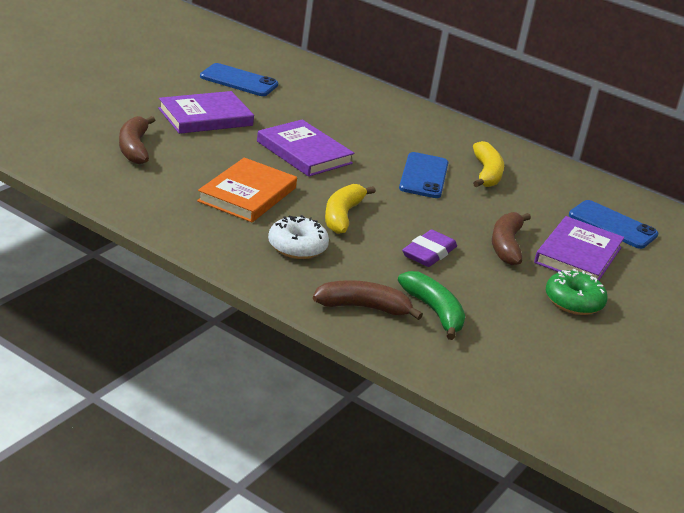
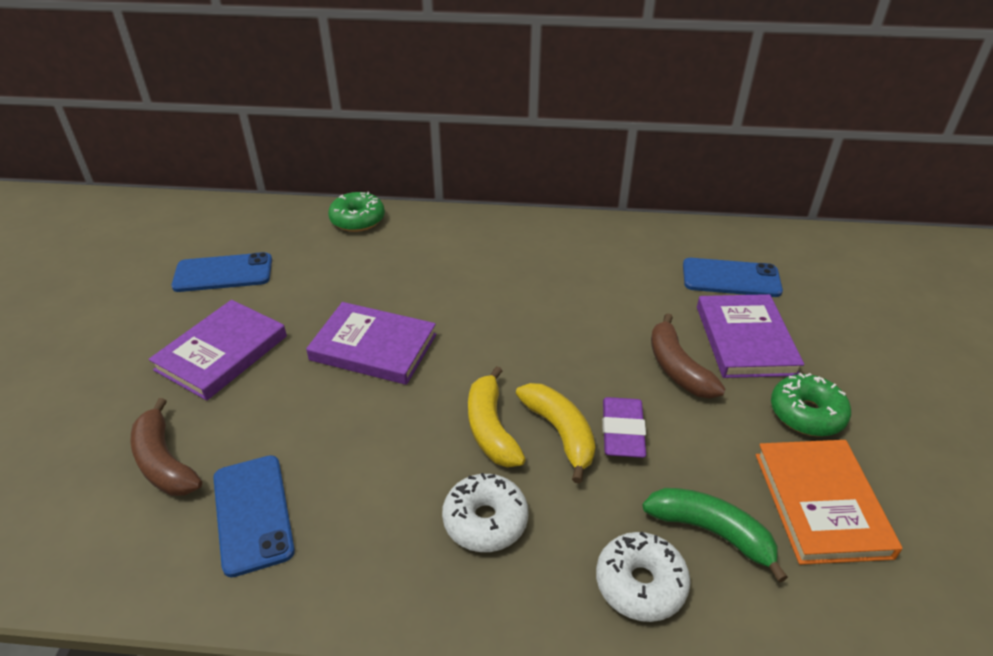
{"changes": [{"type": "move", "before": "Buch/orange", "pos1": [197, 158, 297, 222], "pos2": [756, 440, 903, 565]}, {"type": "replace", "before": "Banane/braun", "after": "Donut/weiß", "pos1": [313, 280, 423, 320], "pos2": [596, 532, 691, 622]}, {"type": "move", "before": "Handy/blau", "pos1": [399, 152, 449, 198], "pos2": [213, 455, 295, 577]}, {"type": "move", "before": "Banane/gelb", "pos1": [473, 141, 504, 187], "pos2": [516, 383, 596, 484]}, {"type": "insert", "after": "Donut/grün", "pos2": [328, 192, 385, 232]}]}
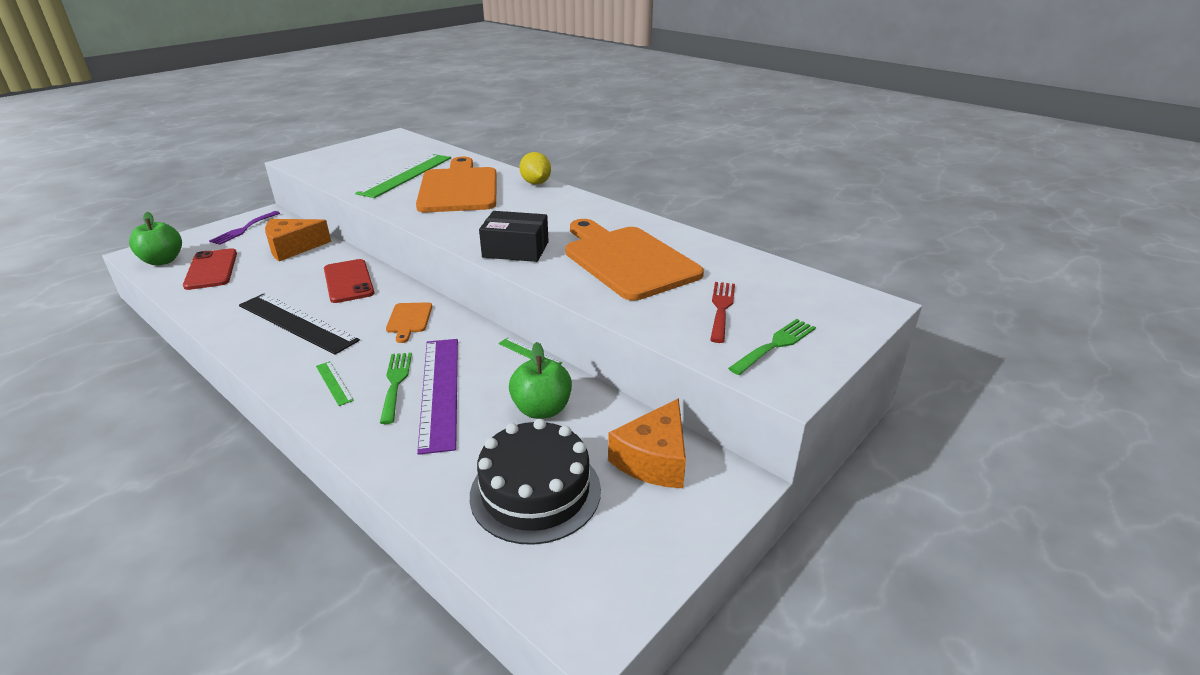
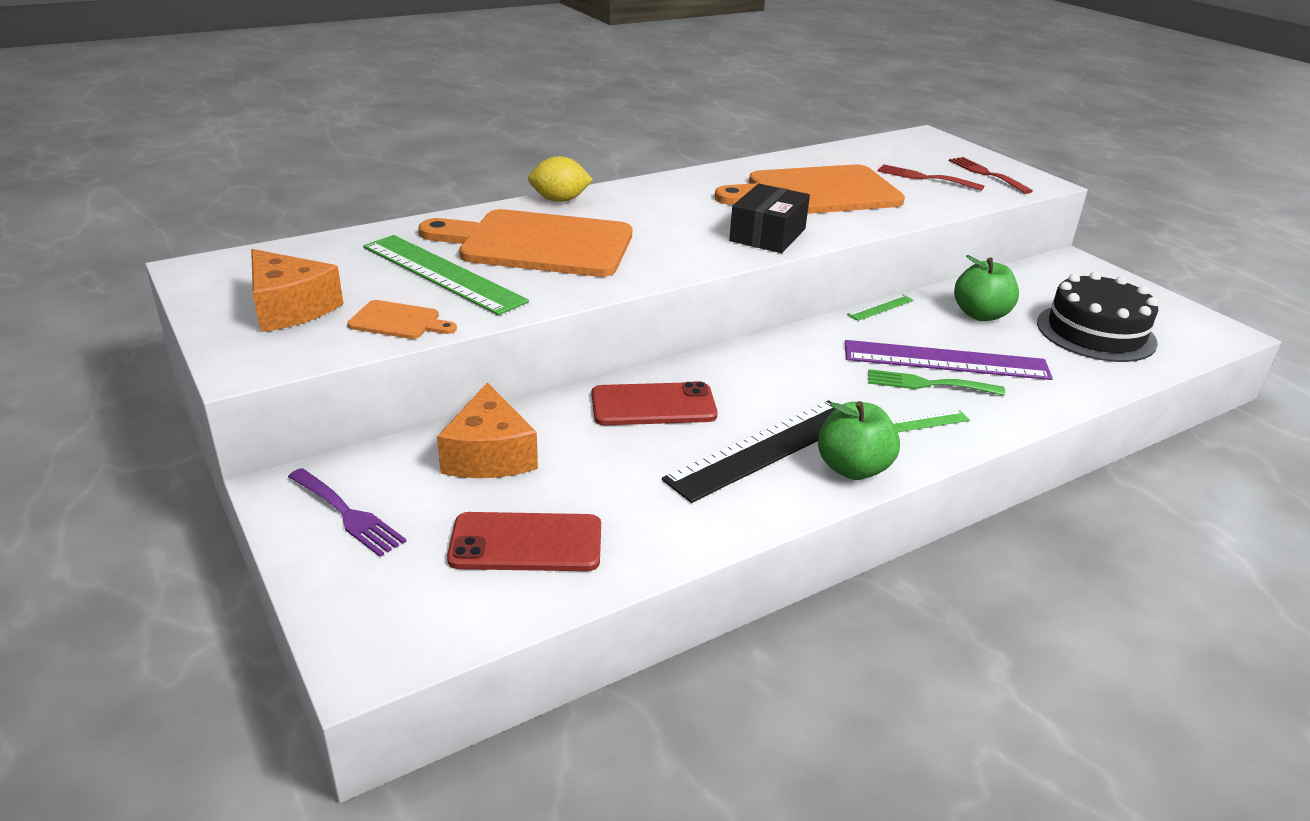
{"changes": [{"type": "move", "before": "Apfel/grün", "pos1": [129, 212, 182, 265], "pos2": [818, 401, 900, 480]}, {"type": "move", "before": "Schneidebrett/orange", "pos1": [386, 302, 432, 343], "pos2": [347, 300, 457, 339]}, {"type": "move", "before": "Käse/orange", "pos1": [608, 398, 686, 488], "pos2": [251, 249, 343, 332]}, {"type": "recolor", "before": "Gabel/grün", "after": "Gabel/rot", "pos1": [728, 319, 816, 375], "pos2": [949, 157, 1033, 194]}]}
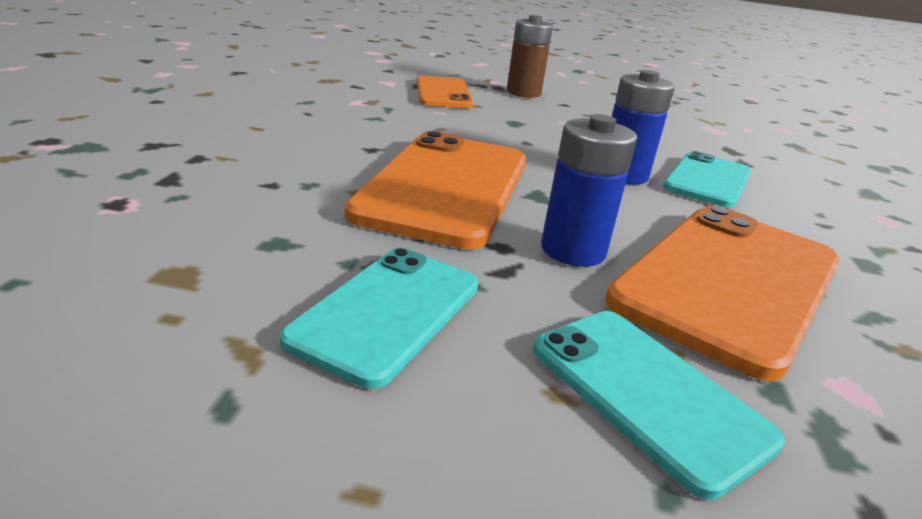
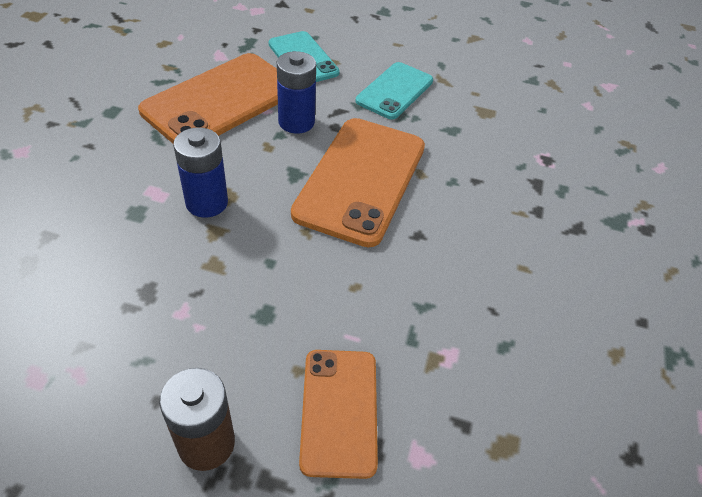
{"changes": [{"type": "delete", "before": "Handy/türkis", "pos1": [663, 151, 751, 208]}]}
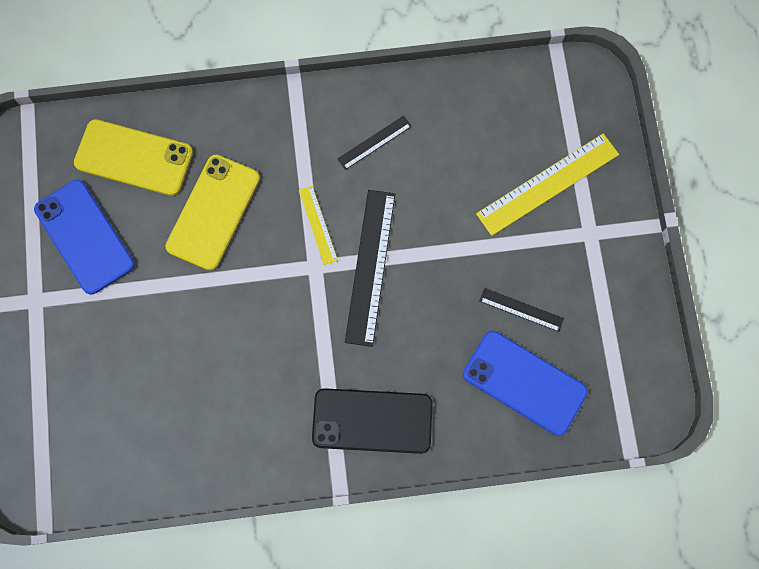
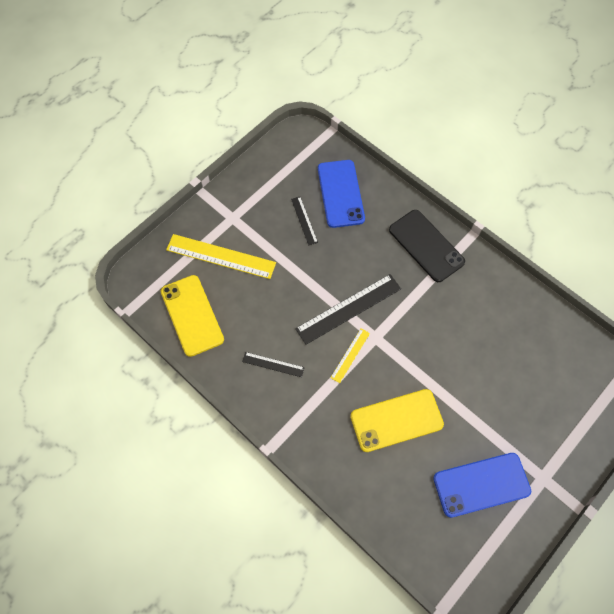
{"changes": [{"type": "rotate", "before": "Handy/blau", "pos1": [34, 180, 135, 294], "pos2": [433, 453, 531, 518], "turn": 60}, {"type": "move", "before": "Handy/gelb", "pos1": [74, 119, 193, 196], "pos2": [161, 275, 224, 357]}]}
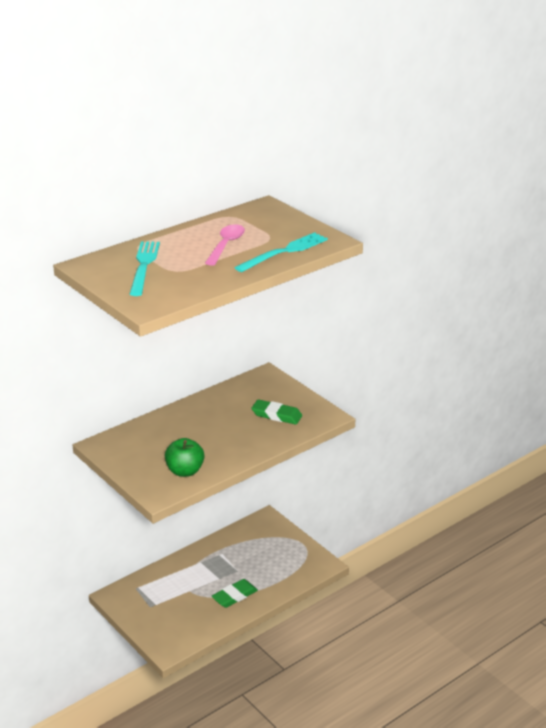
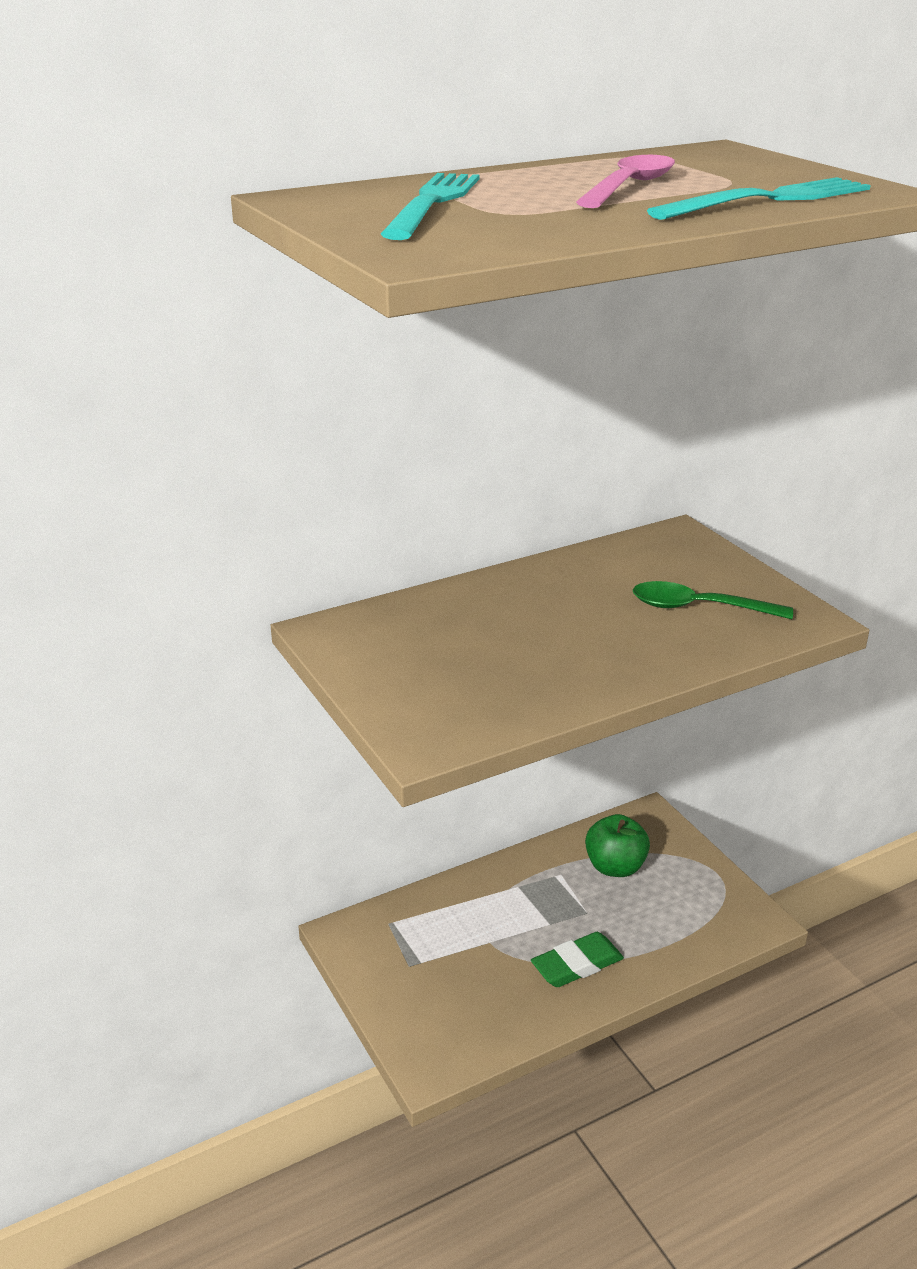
{"changes": [{"type": "move", "before": "Apfel/grün", "pos1": [165, 438, 205, 477], "pos2": [585, 814, 650, 877]}, {"type": "replace", "before": "Radiergummi/grün", "after": "Löffel/grün", "pos1": [251, 399, 302, 425], "pos2": [633, 581, 793, 619]}]}
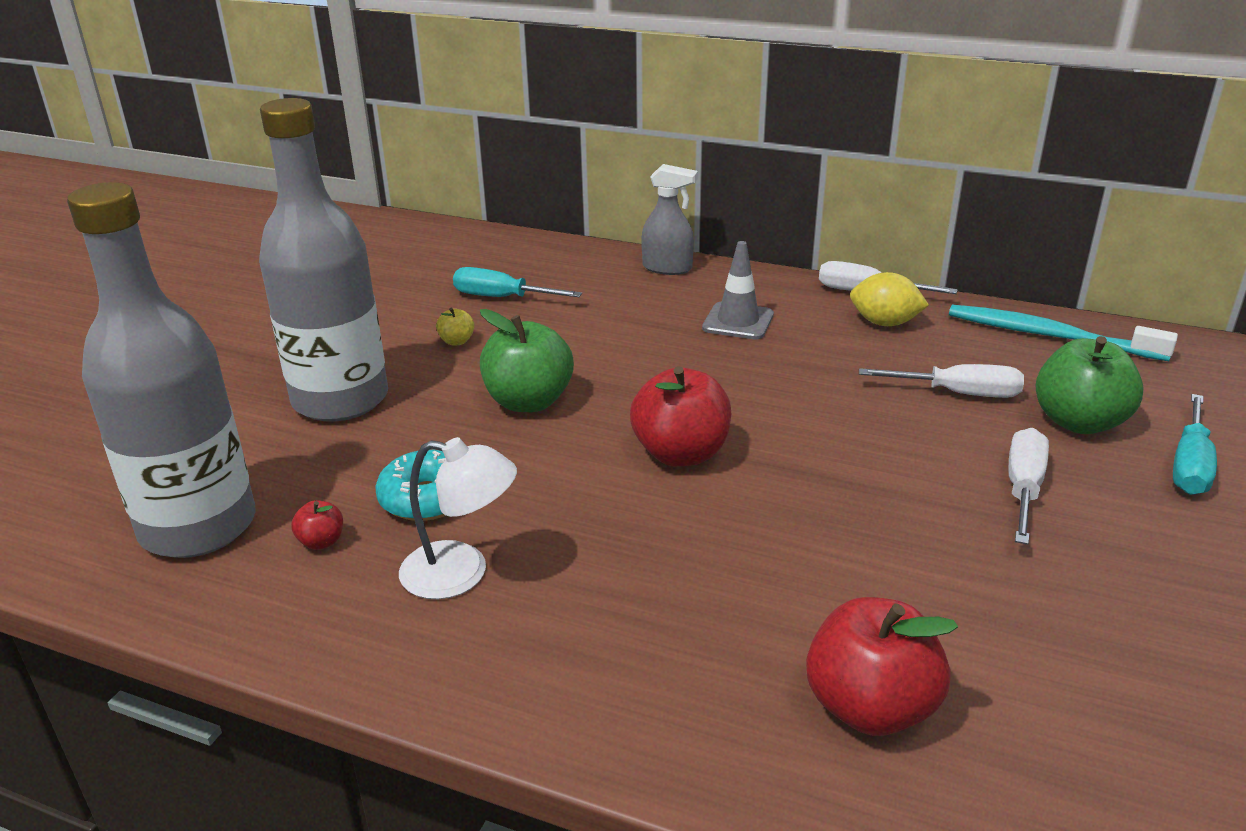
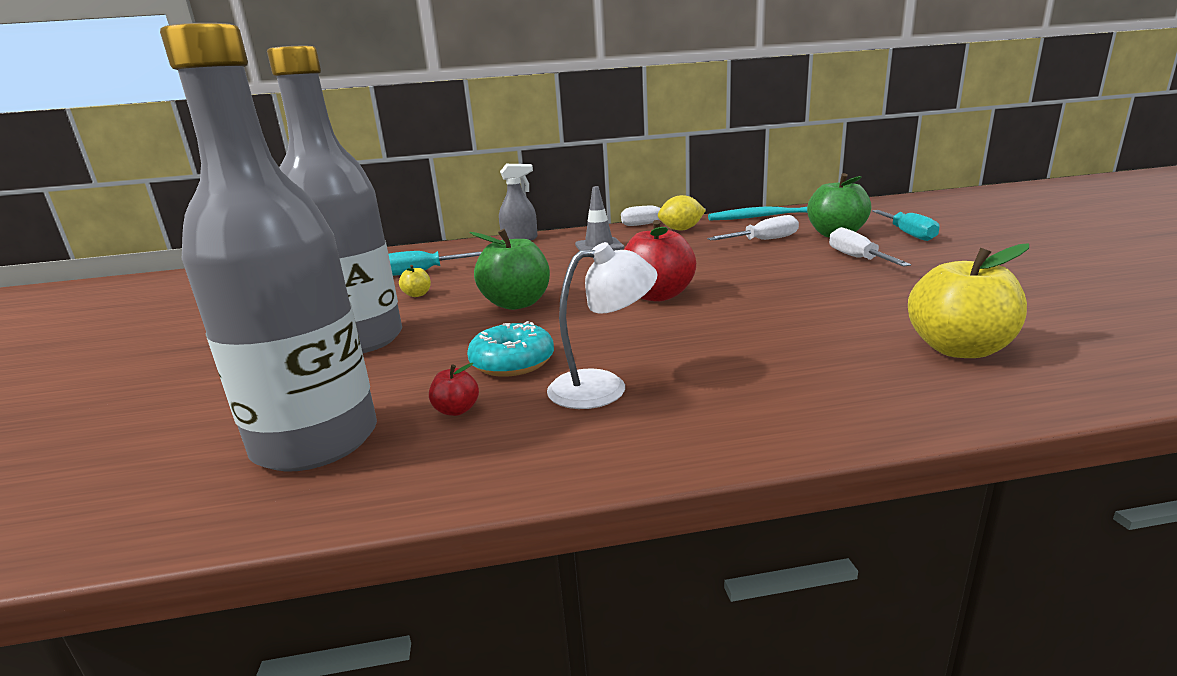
{"changes": [{"type": "recolor", "before": "Apfel/rot", "after": "Apfel/gelb", "pos1": [806, 597, 958, 736], "pos2": [908, 243, 1029, 358]}]}
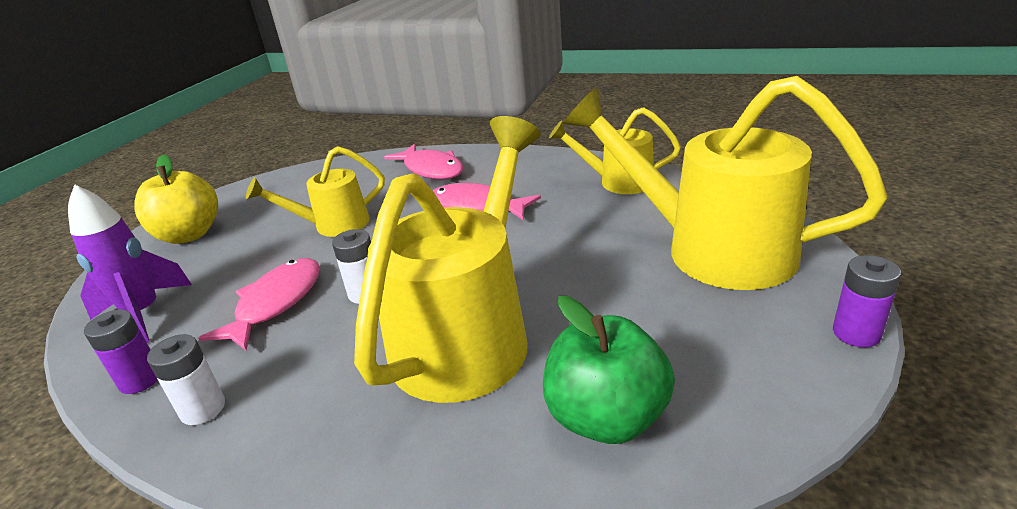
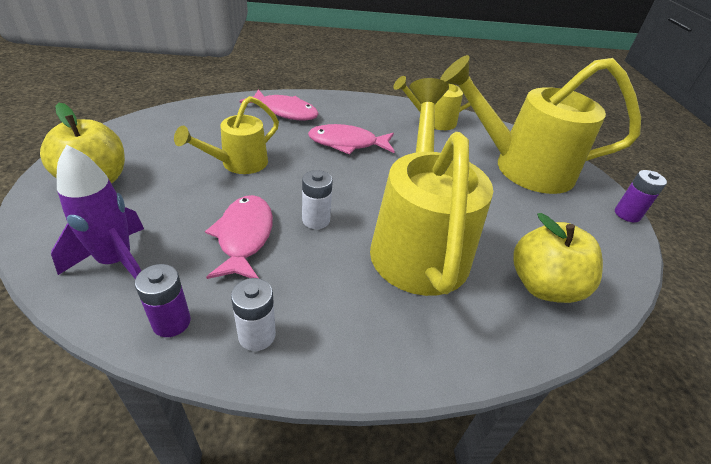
{"changes": [{"type": "recolor", "before": "Apfel/grün", "after": "Apfel/gelb", "pos1": [543, 296, 675, 444], "pos2": [513, 213, 603, 303]}]}
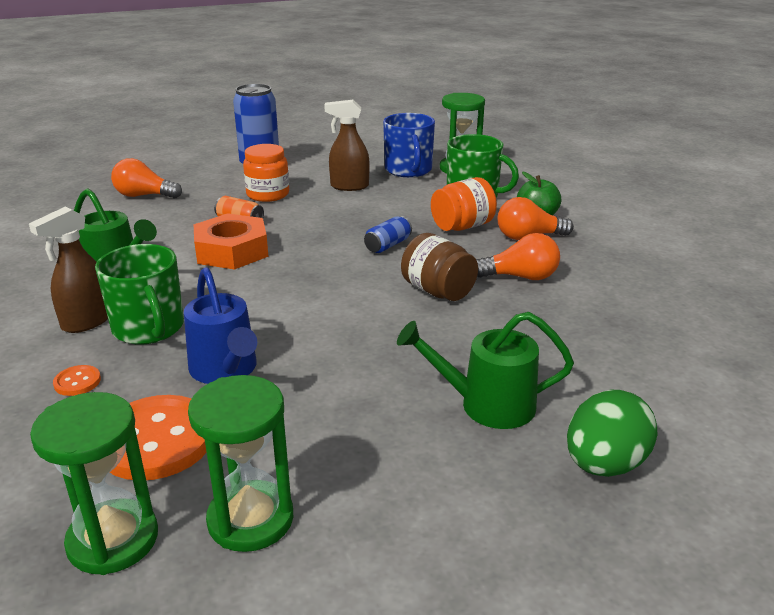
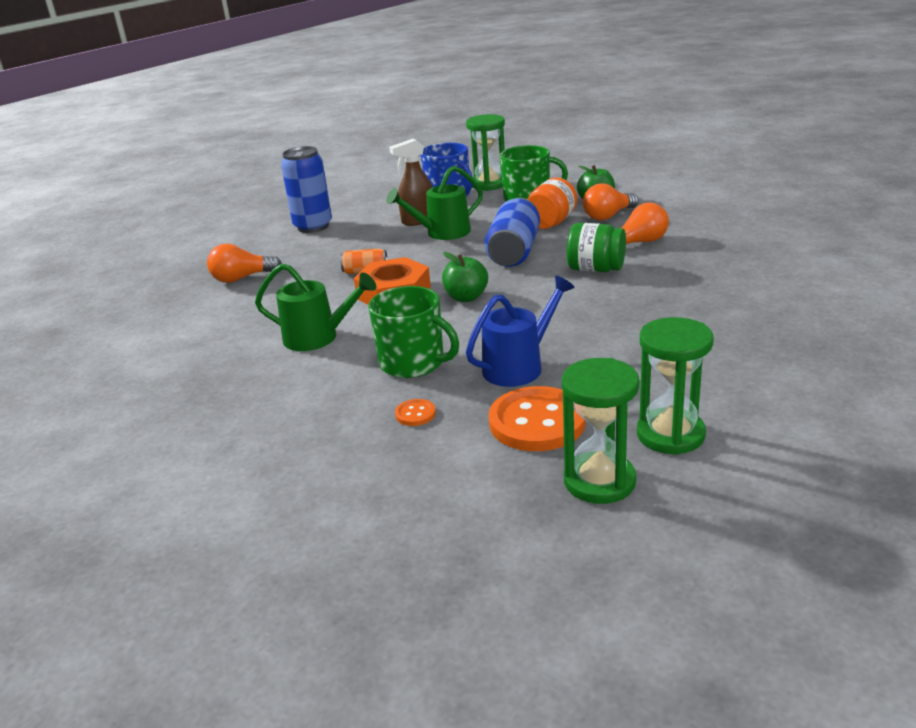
{"changes": [{"type": "delete", "before": "Sprühflasche/braun", "pos1": [29, 206, 108, 333]}, {"type": "rotate", "before": "Gießkanne/blau", "pos1": [184, 267, 257, 384], "pos2": [466, 276, 575, 387], "turn": -75}, {"type": "delete", "before": "Einmachglas/orange", "pos1": [243, 144, 289, 202]}, {"type": "resize", "before": "Dose/blau", "pos1": [364, 216, 412, 253], "pos2": [484, 198, 540, 267], "scale": 1.96}, {"type": "move", "before": "Gießkanne/grün", "pos1": [397, 312, 574, 429], "pos2": [386, 166, 483, 240]}, {"type": "recolor", "before": "Einmachglas/braun", "after": "Einmachglas/grün", "pos1": [401, 233, 478, 301], "pos2": [567, 223, 626, 272]}, {"type": "delete", "before": "Ei/grün", "pos1": [567, 390, 658, 477]}, {"type": "insert", "after": "Apfel/grün", "pos2": [442, 252, 488, 302]}]}
